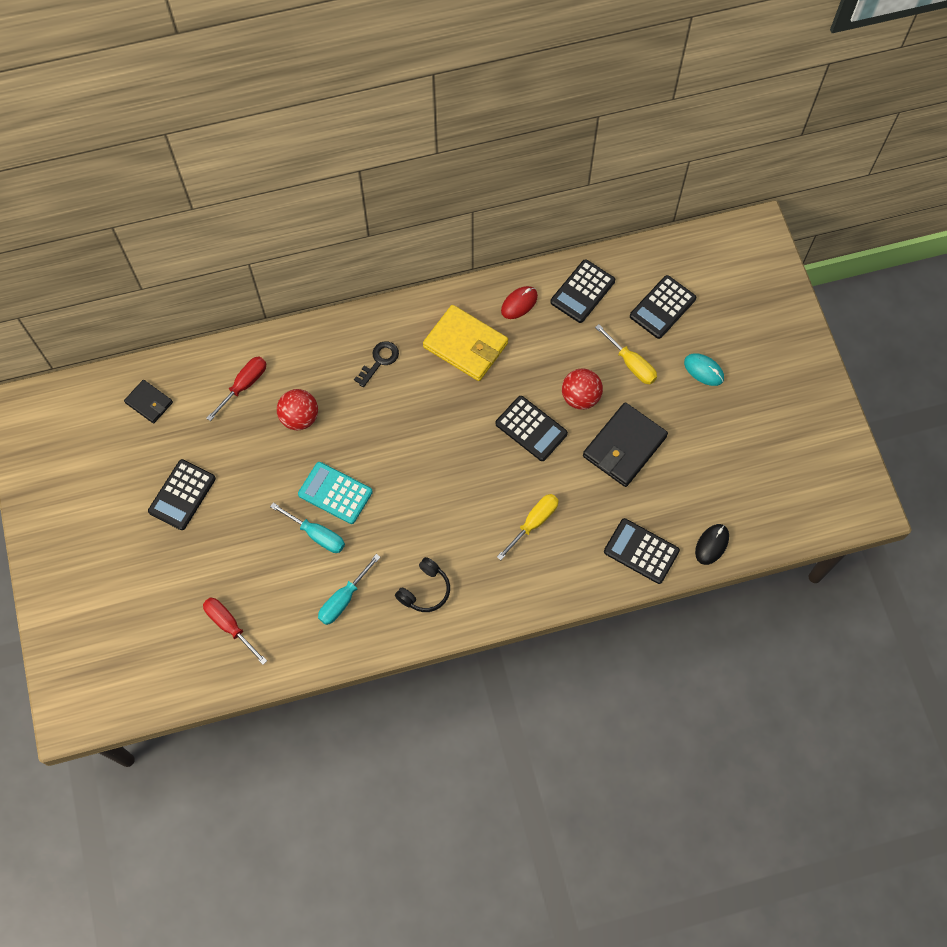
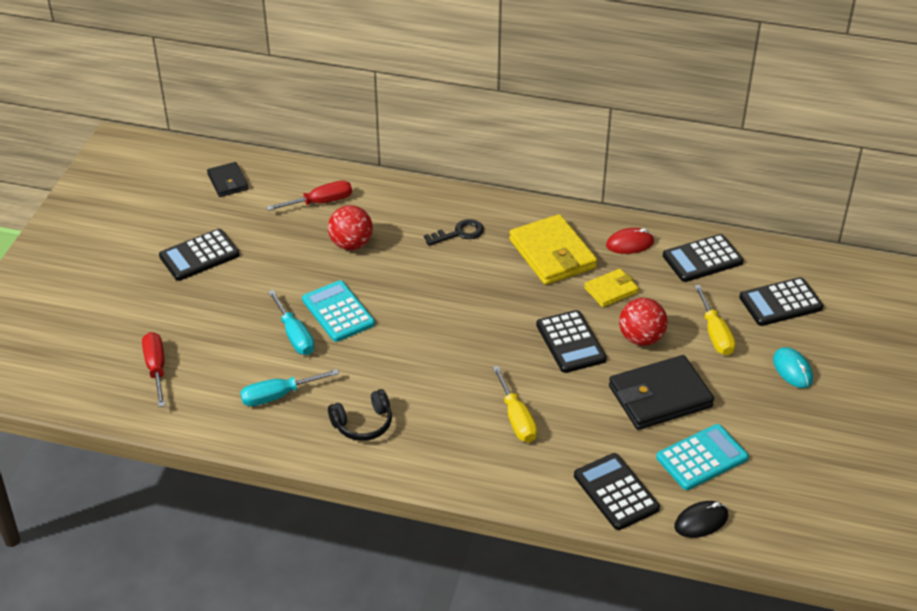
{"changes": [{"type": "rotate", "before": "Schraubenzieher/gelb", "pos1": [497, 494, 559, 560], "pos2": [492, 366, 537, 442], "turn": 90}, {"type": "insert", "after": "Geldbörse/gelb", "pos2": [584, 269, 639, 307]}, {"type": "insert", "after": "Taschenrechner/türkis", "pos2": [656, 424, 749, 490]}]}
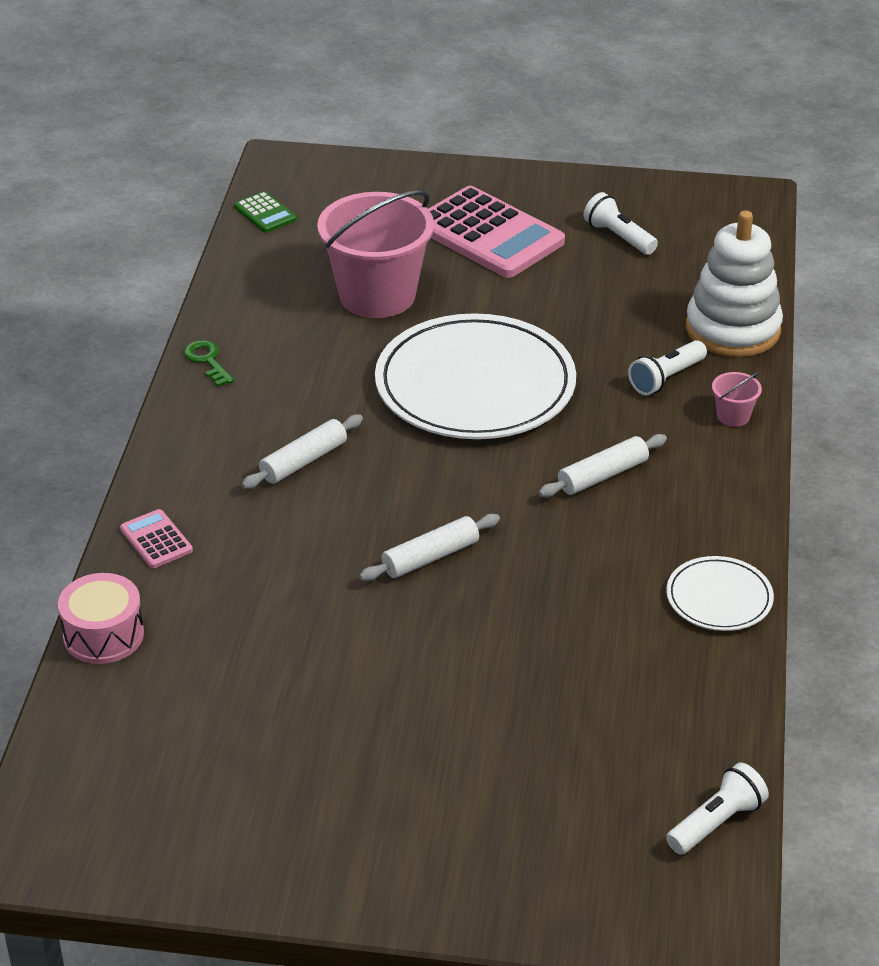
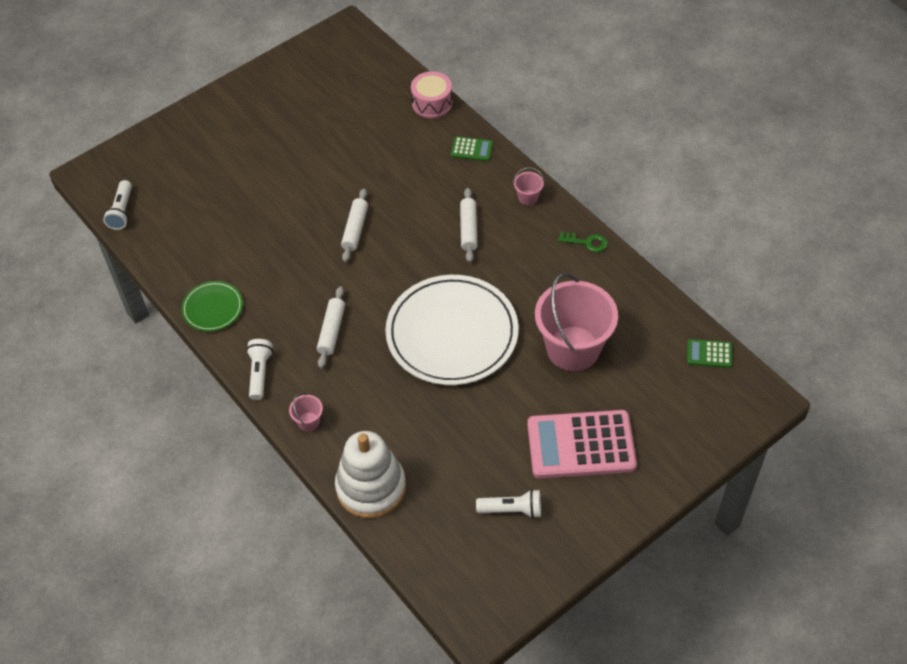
{"changes": [{"type": "recolor", "before": "Taschenrechner/rosa", "after": "Taschenrechner/grün", "pos1": [120, 509, 193, 568], "pos2": [451, 137, 493, 161]}, {"type": "move", "before": "Taschenlampe/weiß", "pos1": [628, 340, 707, 395], "pos2": [246, 339, 273, 400]}, {"type": "recolor", "before": "Teller/weiß", "after": "Teller/grün", "pos1": [666, 556, 774, 631], "pos2": [181, 281, 243, 332]}, {"type": "insert", "after": "Eimer/rosa", "pos2": [513, 167, 544, 205]}]}
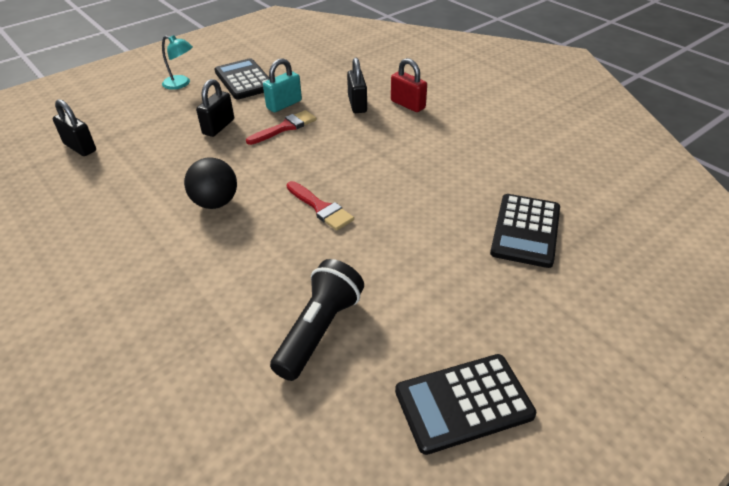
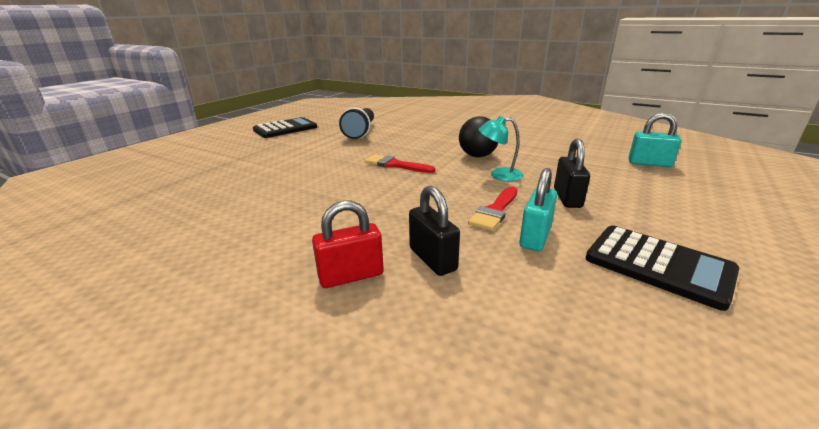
{"changes": [{"type": "recolor", "before": "Vorhängeschloss/schwarz", "after": "Vorhängeschloss/türkis", "pos1": [53, 99, 96, 156], "pos2": [628, 113, 682, 167]}, {"type": "move", "before": "Lampe/türkis", "pos1": [162, 35, 193, 90], "pos2": [478, 116, 524, 181]}, {"type": "rotate", "before": "Vorhängeschloss/rot", "pos1": [391, 58, 427, 112], "pos2": [312, 201, 384, 288], "turn": -45}, {"type": "delete", "before": "Taschenrechner/schwarz", "pos1": [490, 194, 560, 268]}]}
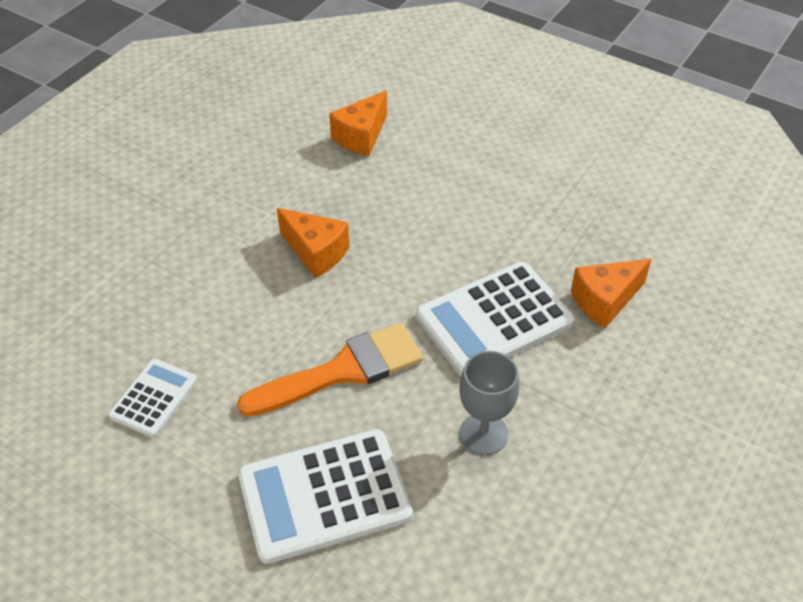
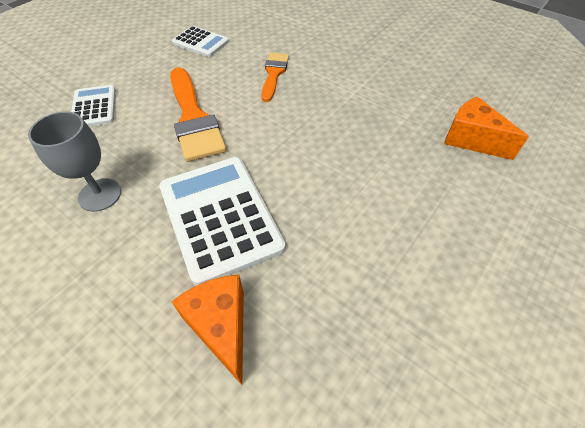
{"changes": [{"type": "resize", "before": "Taschenrechner/weiß", "pos1": [238, 429, 413, 564], "pos2": [71, 85, 116, 127], "scale": 0.55}, {"type": "delete", "before": "Käse/orange", "pos1": [277, 208, 349, 278]}, {"type": "insert", "after": "Pinsel/orange", "pos2": [261, 53, 289, 102]}]}
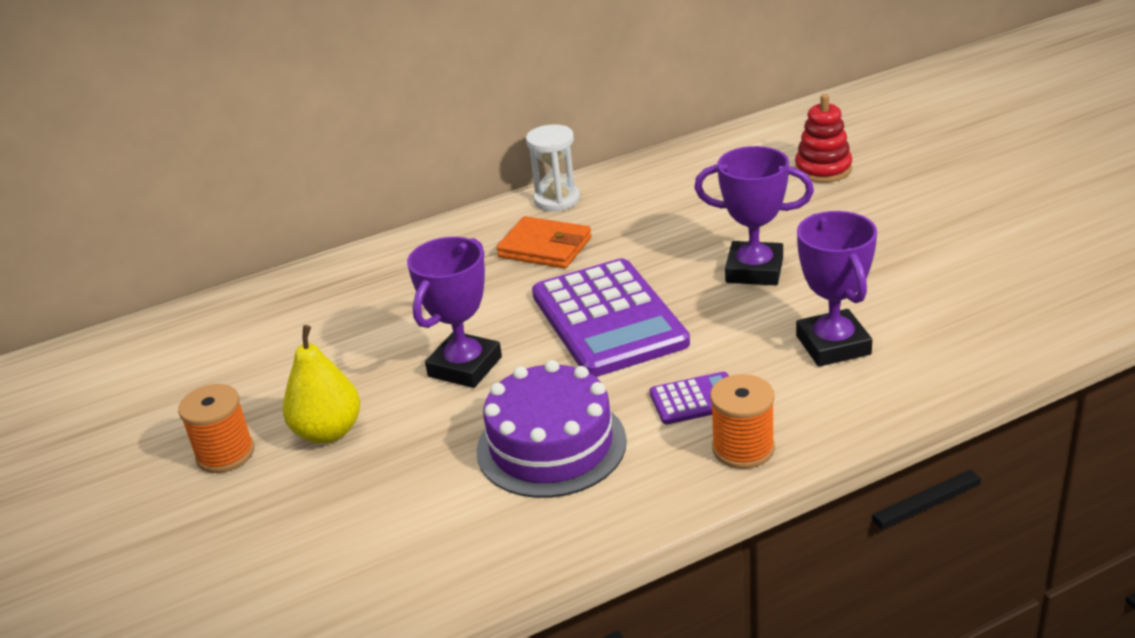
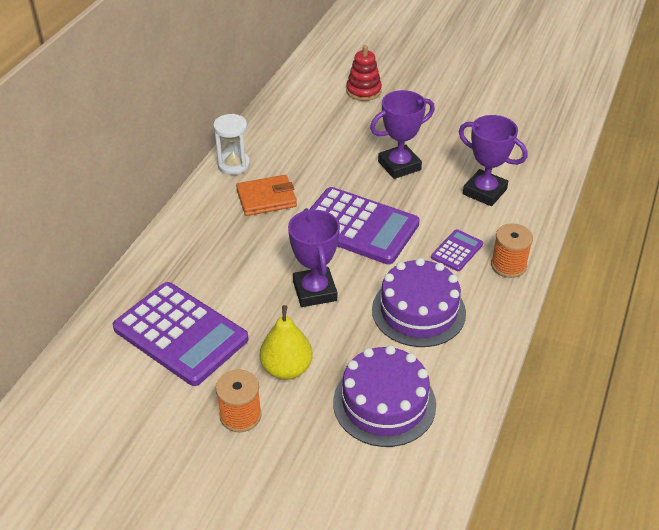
{"changes": [{"type": "insert", "after": "Taschenrechner/lila", "pos2": [113, 282, 248, 386]}, {"type": "insert", "after": "Kuchen/lila", "pos2": [333, 345, 436, 447]}]}
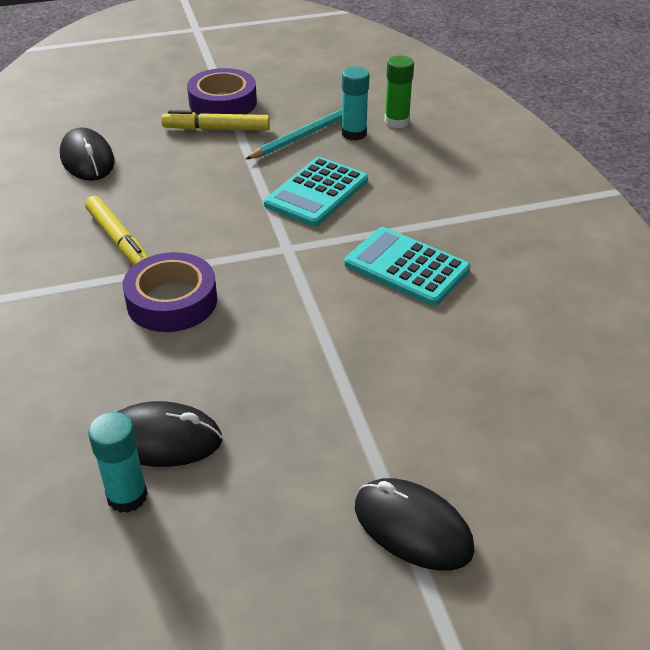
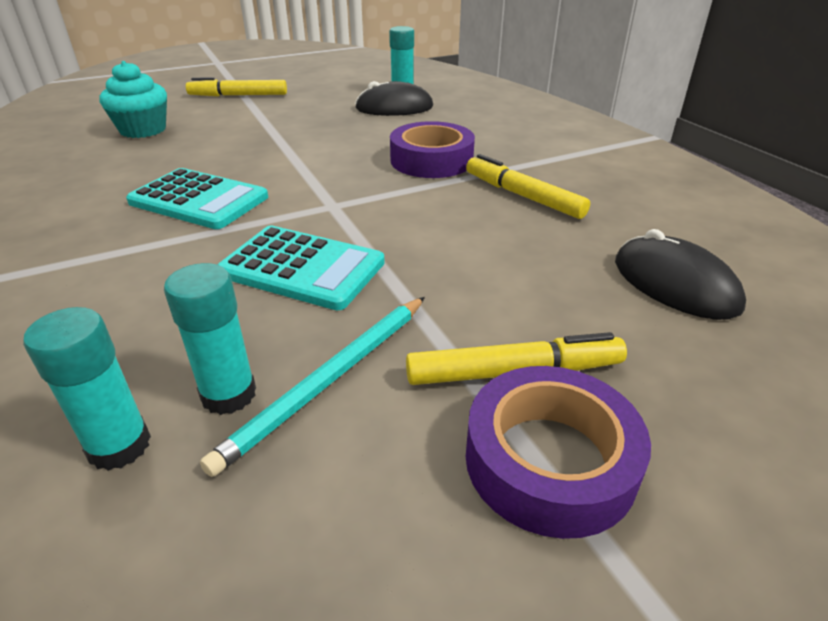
{"changes": [{"type": "rotate", "before": "Taschenrechner/türkis", "pos1": [264, 157, 368, 227], "pos2": [218, 226, 385, 310], "turn": 90}, {"type": "replace", "before": "Computermaus/schwarz", "after": "Filzstift/gelb", "pos1": [355, 478, 475, 570], "pos2": [186, 77, 287, 96]}, {"type": "recolor", "before": "Klebestift/grün", "after": "Klebestift/türkis", "pos1": [385, 56, 414, 128], "pos2": [23, 307, 151, 471]}, {"type": "insert", "after": "Muffin/türkis", "pos2": [99, 61, 167, 138]}]}
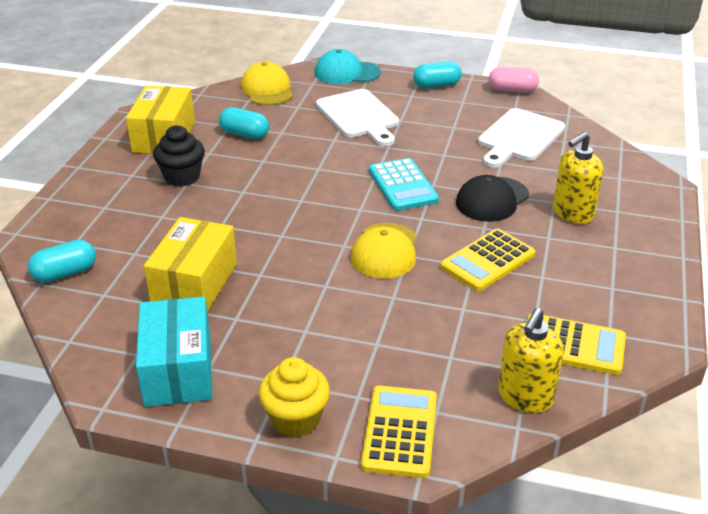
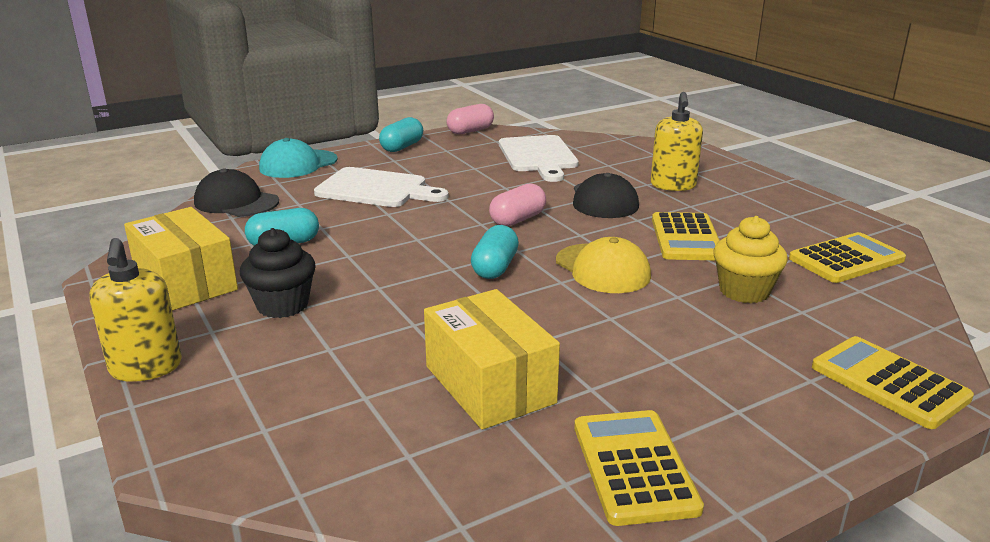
{"changes": [{"type": "move", "before": "Kapsel/türkis", "pos1": [28, 240, 96, 282], "pos2": [471, 225, 519, 279]}, {"type": "replace", "before": "Schachtel/türkis", "after": "Taschenrechner/gelb", "pos1": [136, 297, 212, 407], "pos2": [574, 410, 704, 526]}, {"type": "recolor", "before": "Kappe/gelb", "after": "Kappe/schwarz", "pos1": [241, 62, 293, 105], "pos2": [194, 169, 279, 217]}, {"type": "move", "before": "Muffin/gelb", "pos1": [259, 357, 330, 438], "pos2": [713, 216, 788, 303]}, {"type": "replace", "before": "Taschenrechner/türkis", "after": "Kapsel/rosa", "pos1": [369, 158, 439, 211], "pos2": [489, 183, 546, 226]}, {"type": "move", "before": "Seifenspender/gelb", "pos1": [498, 308, 564, 413], "pos2": [90, 238, 182, 382]}]}
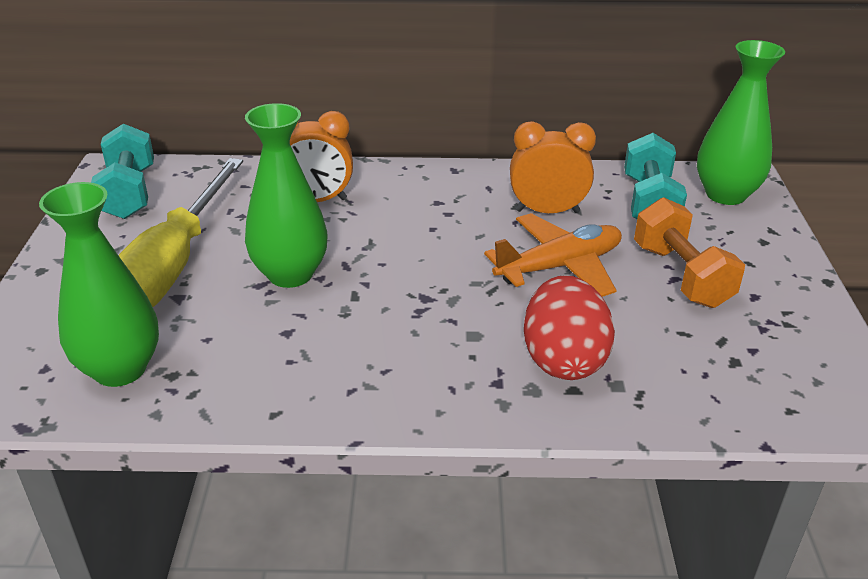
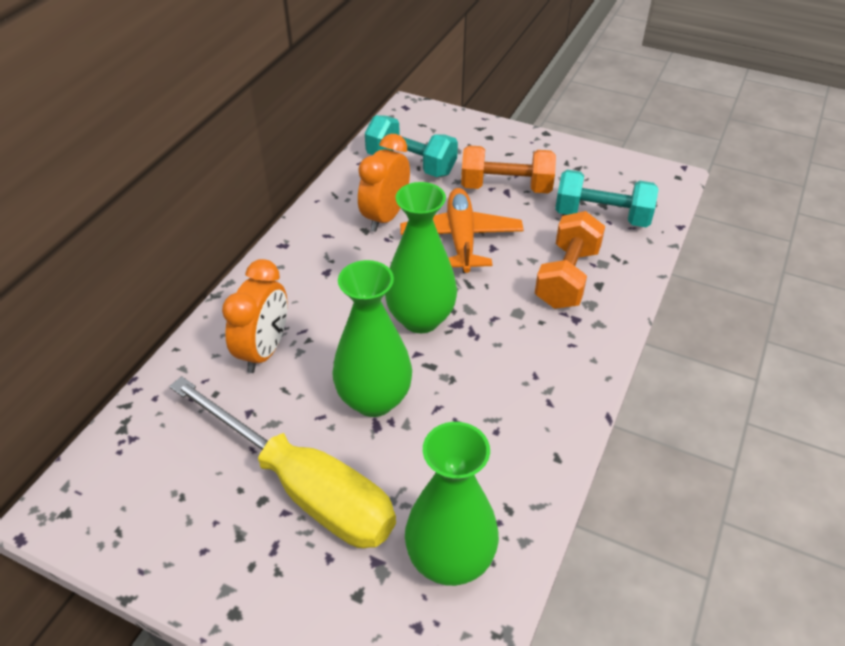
{"changes": [{"type": "move", "before": "Hantel/türkis", "pos1": [91, 124, 154, 219], "pos2": [555, 170, 659, 227]}, {"type": "replace", "before": "Ei/rot", "after": "Hantel/orange", "pos1": [524, 275, 615, 380], "pos2": [535, 211, 605, 309]}, {"type": "move", "before": "Vase/grün", "pos1": [697, 40, 785, 205], "pos2": [385, 182, 457, 333]}]}
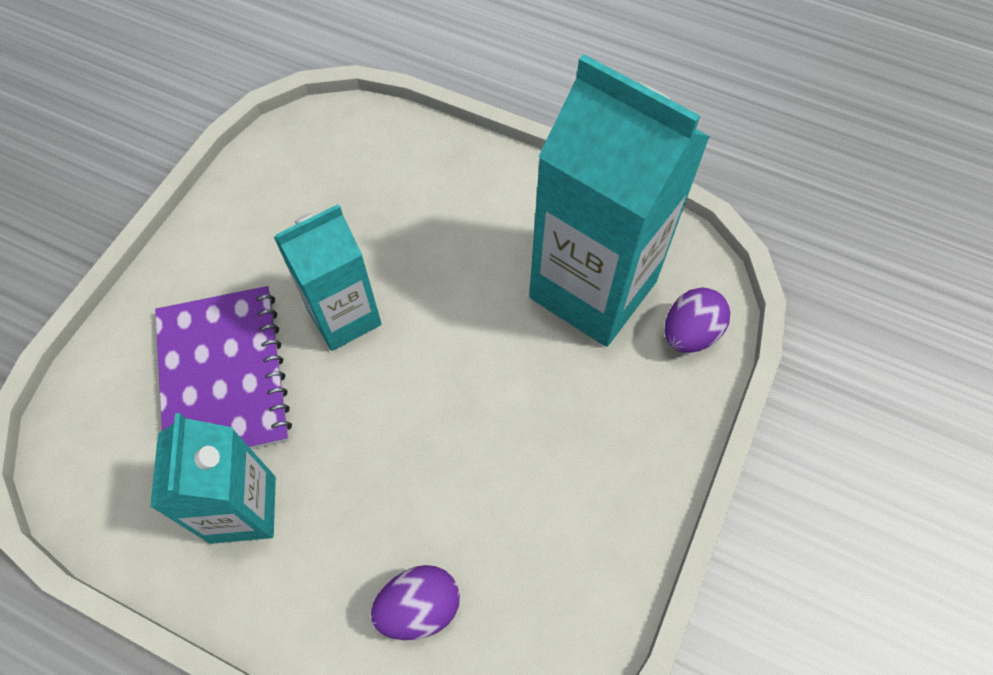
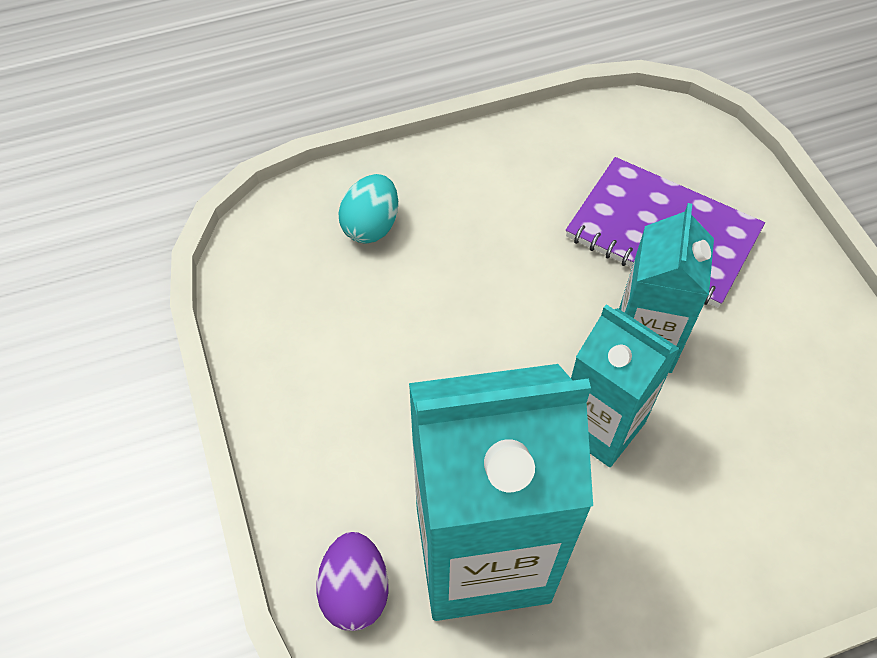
{"changes": [{"type": "move", "before": "Getränkekarton/türkis", "pos1": [150, 413, 276, 544], "pos2": [571, 304, 680, 467]}, {"type": "recolor", "before": "Ei/lila", "after": "Ei/türkis", "pos1": [371, 565, 460, 640], "pos2": [338, 174, 398, 244]}]}
